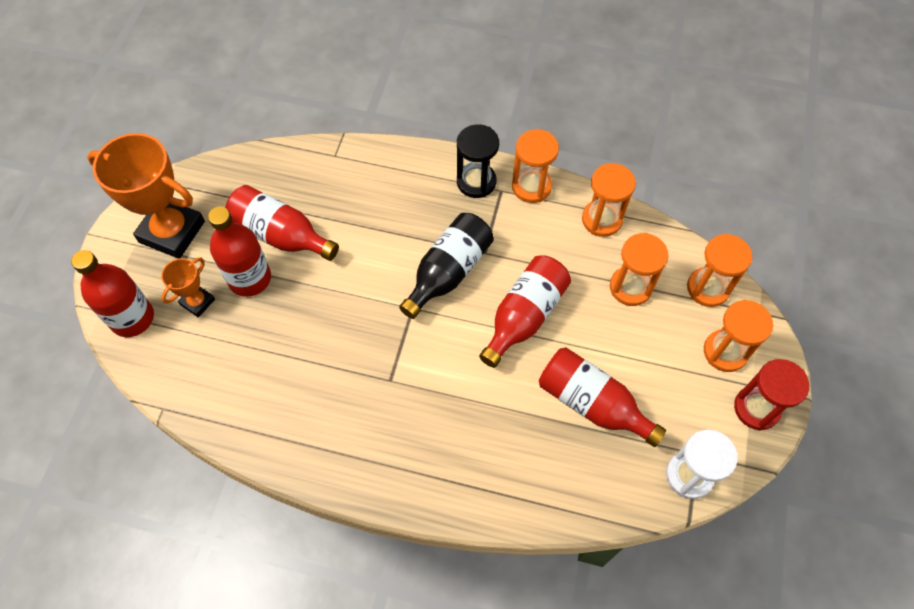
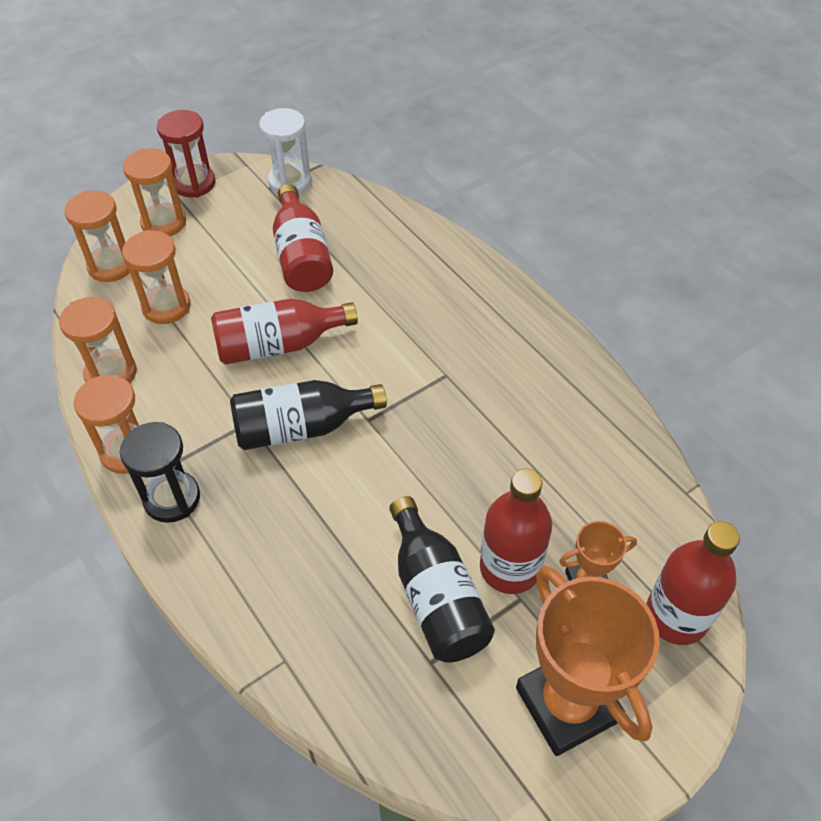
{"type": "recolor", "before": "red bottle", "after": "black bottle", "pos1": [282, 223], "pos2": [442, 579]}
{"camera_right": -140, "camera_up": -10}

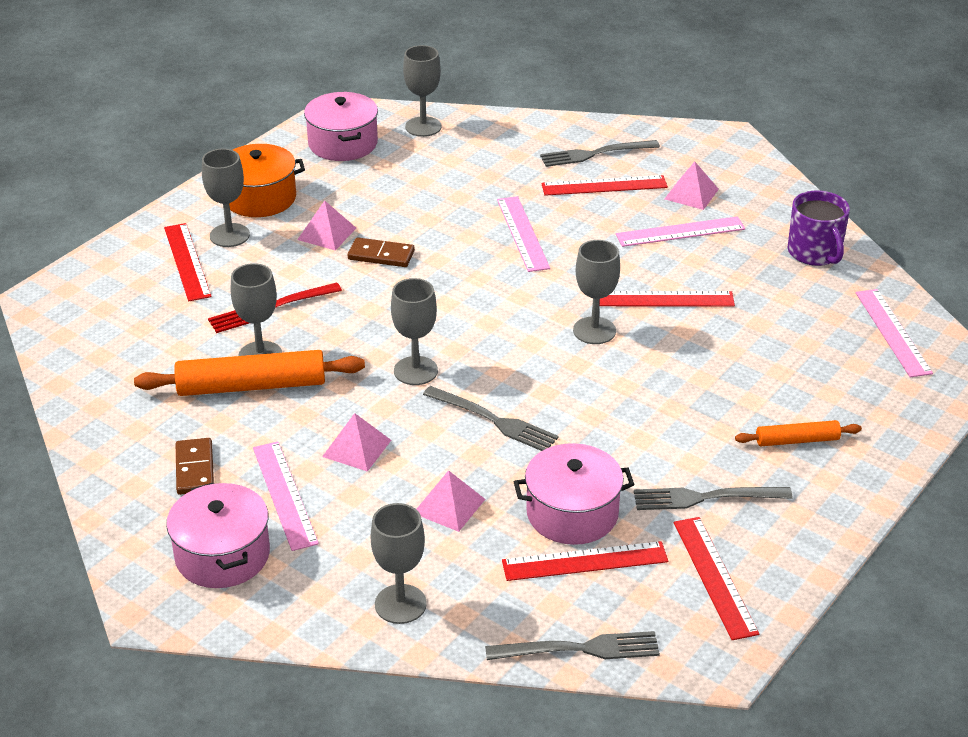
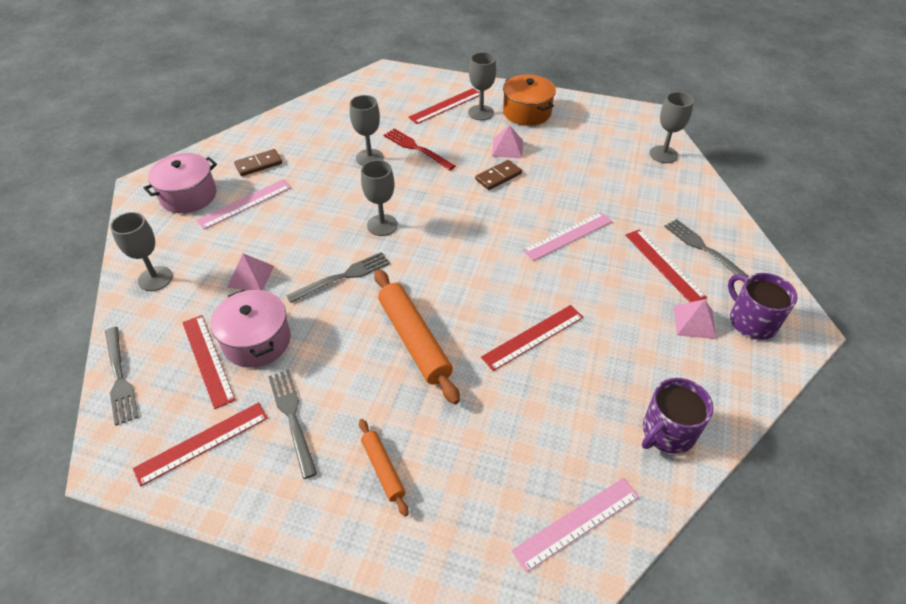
{"type": "move", "before": "orange rolling pin", "pos1": [249, 373], "pos2": [417, 337]}
{"type": "delete", "before": "pink pot", "pos1": [341, 126]}
{"type": "delete", "before": "pink pyramid", "pos1": [356, 442]}
{"type": "rotate", "before": "brown domino", "pos1": [381, 252], "pos2": [498, 175], "turn": 60}
{"type": "rotate", "before": "grey fork", "pos1": [491, 418], "pos2": [338, 277], "turn": -135}
{"type": "delete", "before": "grey goblet", "pos1": [596, 292]}
{"type": "rotate", "before": "red ruler", "pos1": [667, 298], "pos2": [532, 338], "turn": 75}
{"type": "delete", "before": "pink ruler", "pos1": [680, 231]}
{"type": "insert", "after": "purple mug", "pos2": [762, 306]}
{"camera_right": 70, "camera_up": 10}

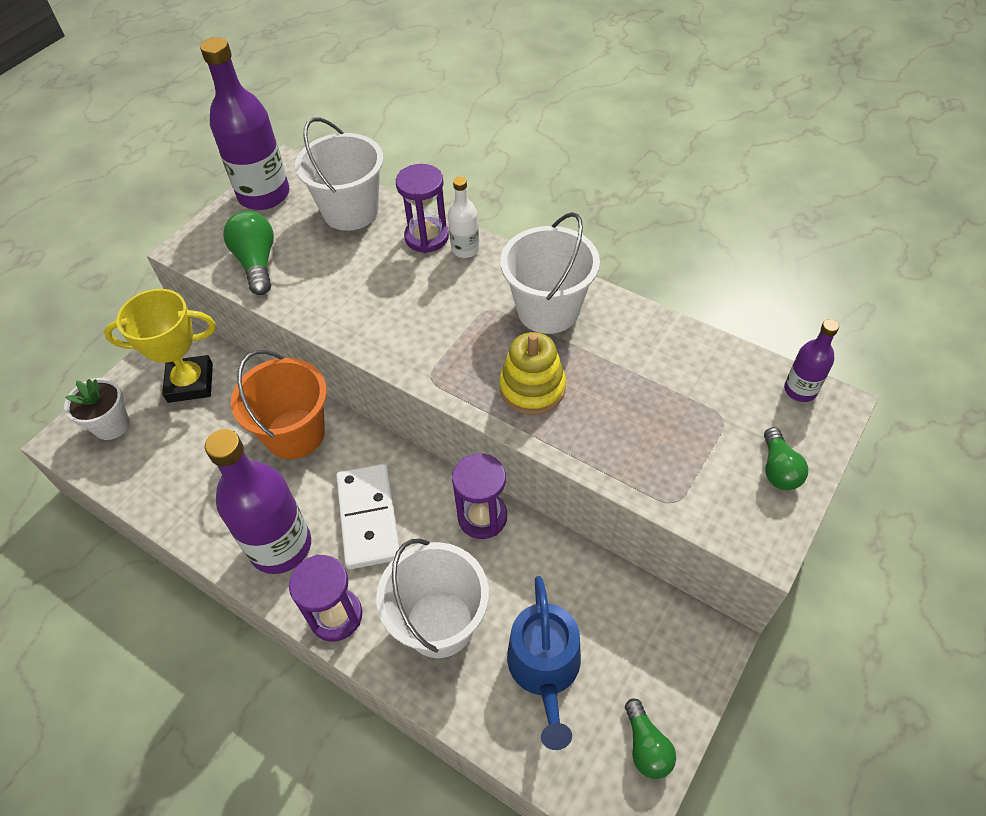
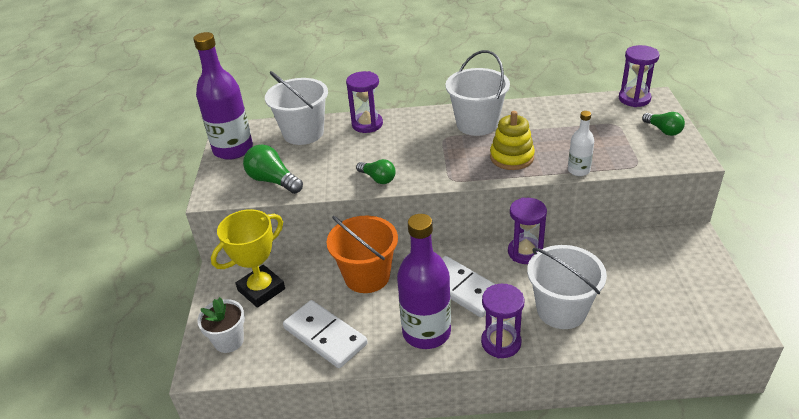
{"type": "move", "before": "white bottle", "pos1": [463, 217], "pos2": [581, 143]}
{"type": "delete", "before": "blue watering can", "pos1": [544, 663]}
{"type": "move", "before": "green light bulb", "pos1": [650, 738], "pos2": [376, 171]}
{"type": "replace", "before": "purple bottle", "after": "purple hourglass", "pos1": [811, 360], "pos2": [639, 76]}
{"type": "insert", "after": "white domino", "pos2": [325, 334]}
{"camera_right": -35, "camera_up": -15}

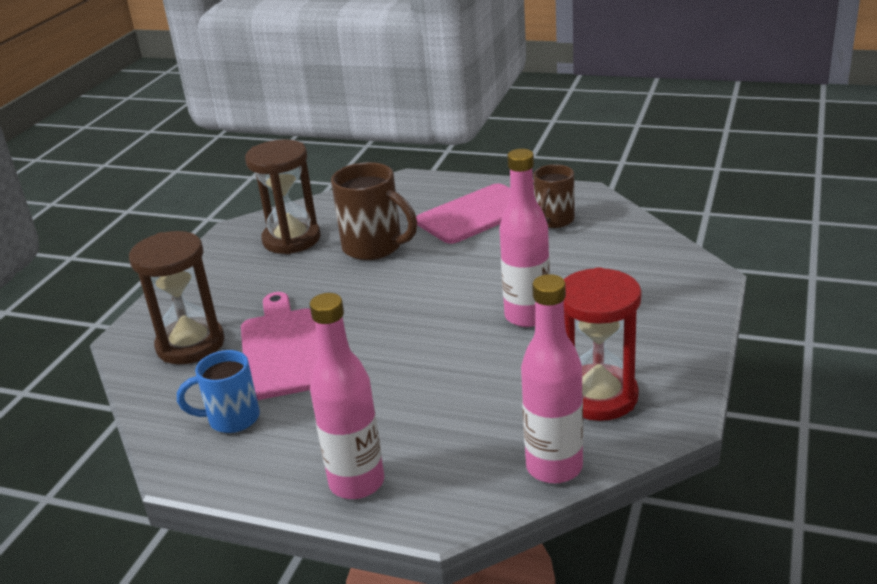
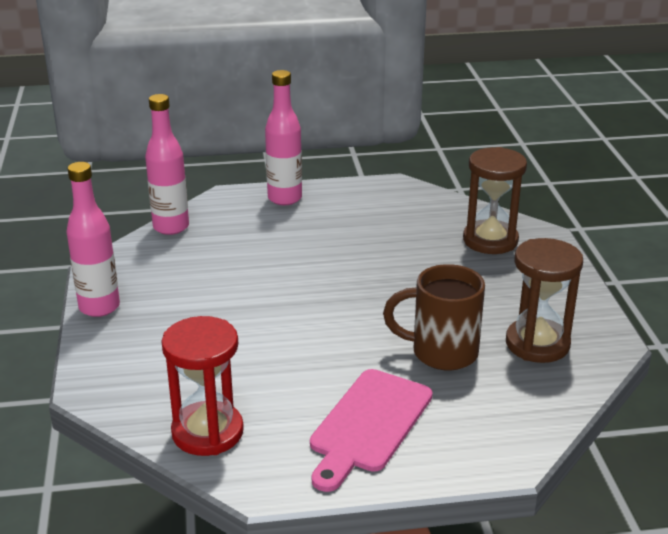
{"type": "delete", "before": "blue mug", "pos1": [218, 391]}
{"type": "delete", "before": "pink cutting board", "pos1": [280, 346]}
{"type": "move", "before": "pink bottle", "pos1": [524, 238], "pos2": [93, 239]}
{"type": "delete", "before": "brown mug", "pos1": [554, 196]}
{"type": "move", "before": "red hourglass", "pos1": [603, 344], "pos2": [202, 386]}
{"camera_right": 150, "camera_up": 0}

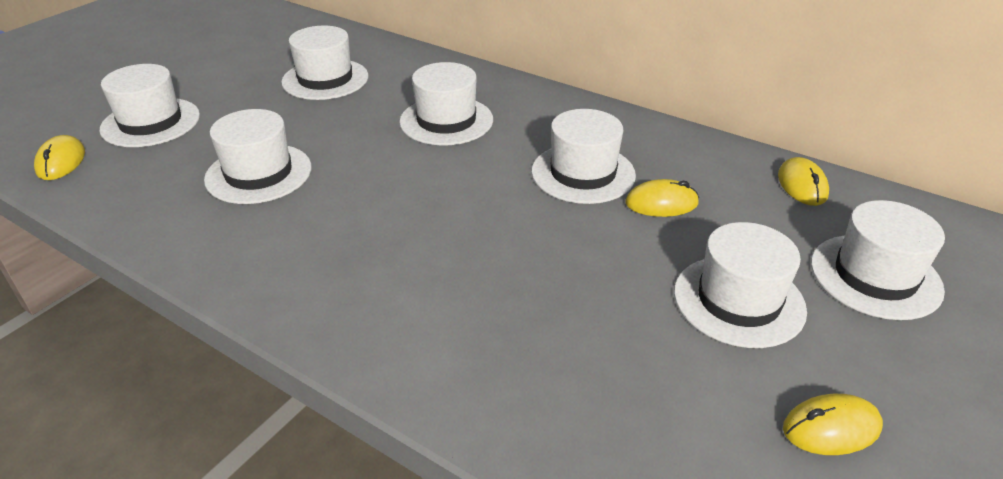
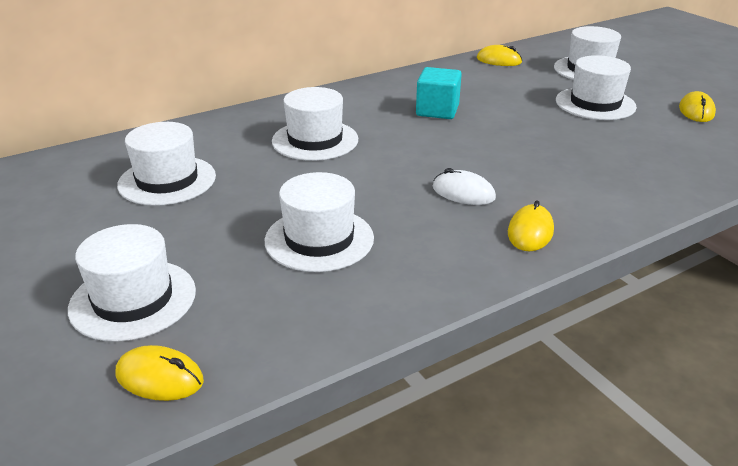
{"type": "replace", "before": "white hat", "after": "turquoise cube", "pos1": [583, 156], "pos2": [439, 93]}
{"type": "move", "before": "yellow mouse", "pos1": [662, 198], "pos2": [531, 225]}
{"type": "insert", "after": "white mouse", "pos2": [464, 186]}
{"camera_right": -65, "camera_up": -5}

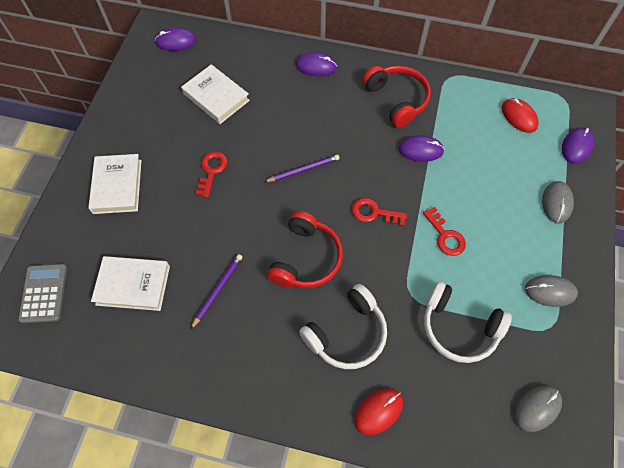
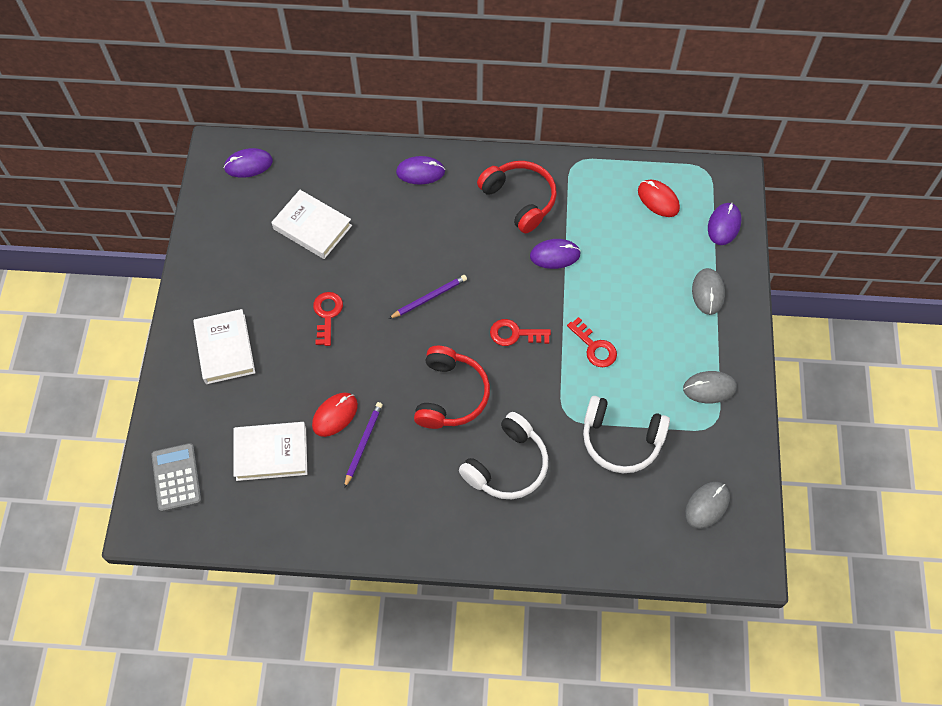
{"type": "move", "before": "red mouse", "pos1": [378, 412], "pos2": [335, 414]}
{"camera_right": -10, "camera_up": 0}

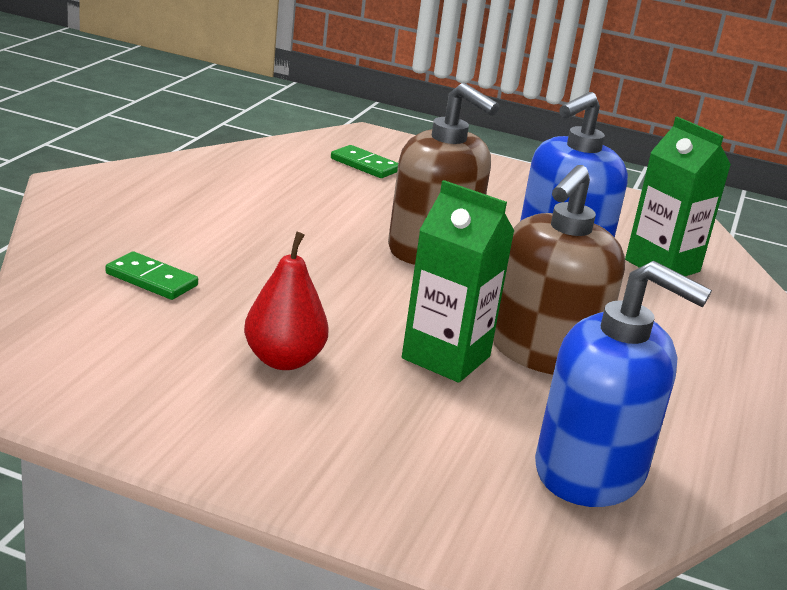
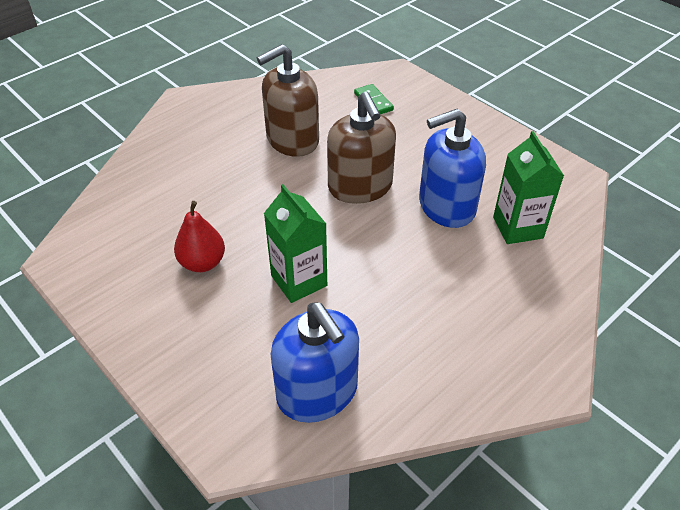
{"type": "delete", "before": "green domino", "pos1": [151, 275]}
{"type": "move", "before": "brown soap dispenser", "pos1": [559, 270], "pos2": [288, 100]}
{"camera_right": 30, "camera_up": 20}

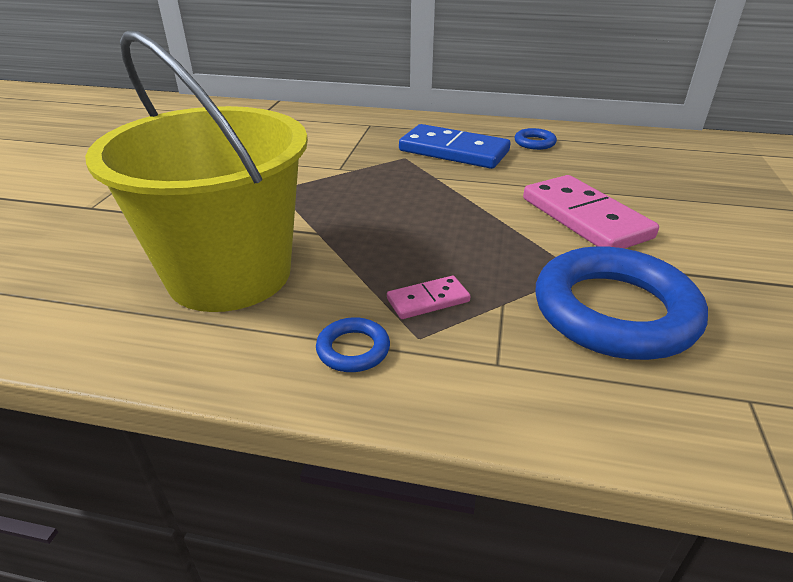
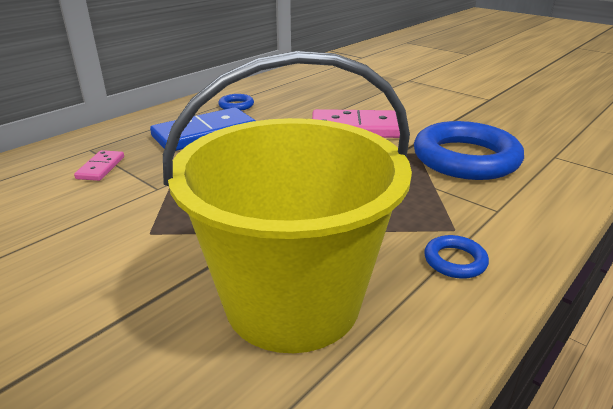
{"type": "move", "before": "pink domino", "pos1": [428, 297], "pos2": [99, 165]}
{"camera_right": -60, "camera_up": -5}

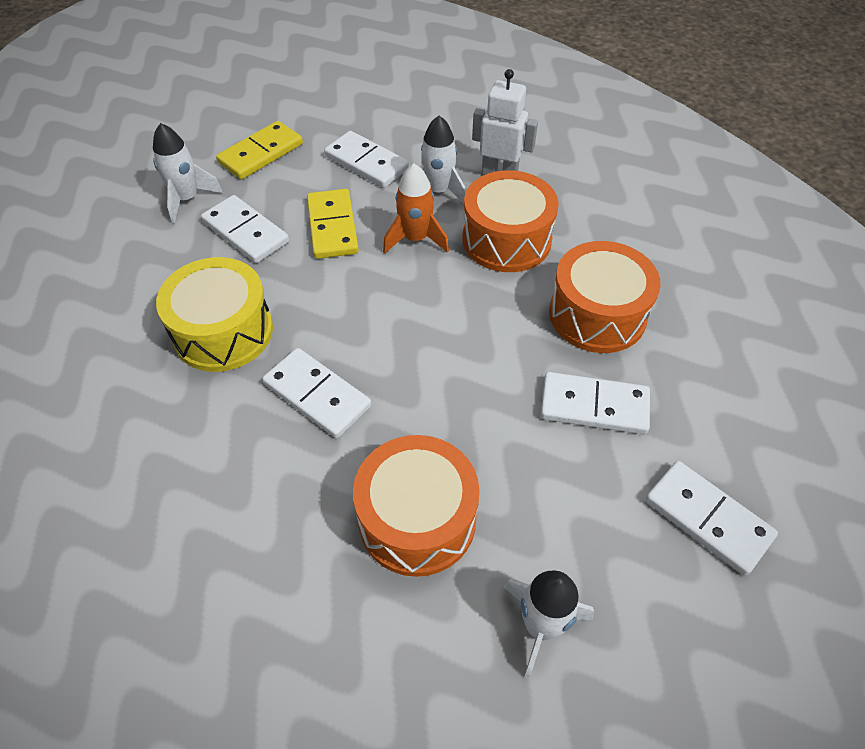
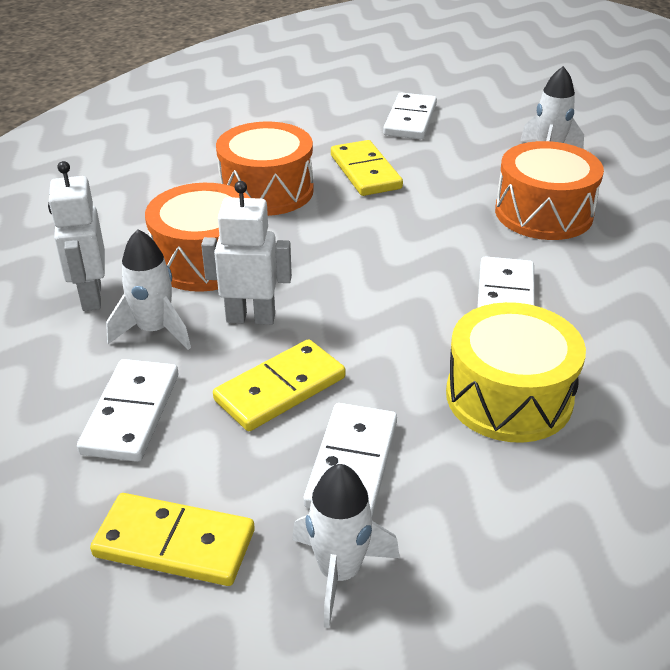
{"type": "replace", "before": "orange rocket", "after": "white robot", "pos1": [416, 209], "pos2": [246, 253]}
{"type": "recolor", "before": "white domino", "after": "yellow domino", "pos1": [595, 403], "pos2": [367, 168]}
{"camera_right": -120, "camera_up": -15}

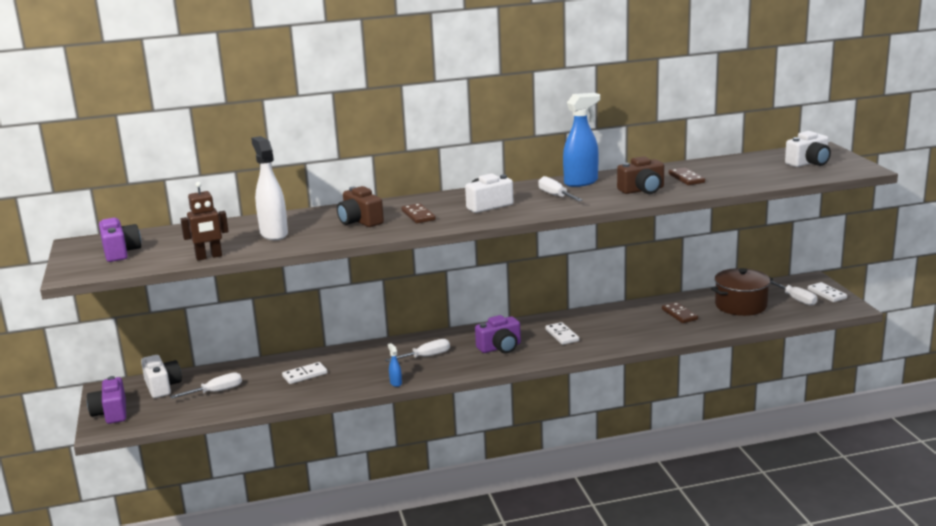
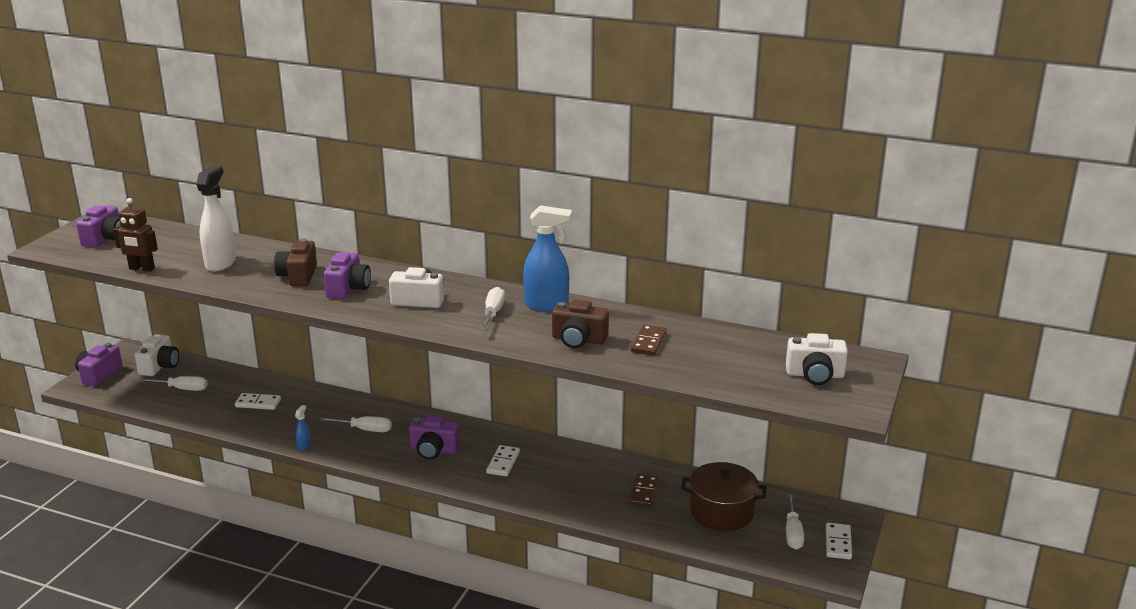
{"type": "replace", "before": "brown domino", "after": "purple camera", "pos1": [419, 213], "pos2": [347, 275]}
{"camera_right": 35, "camera_up": 5}

